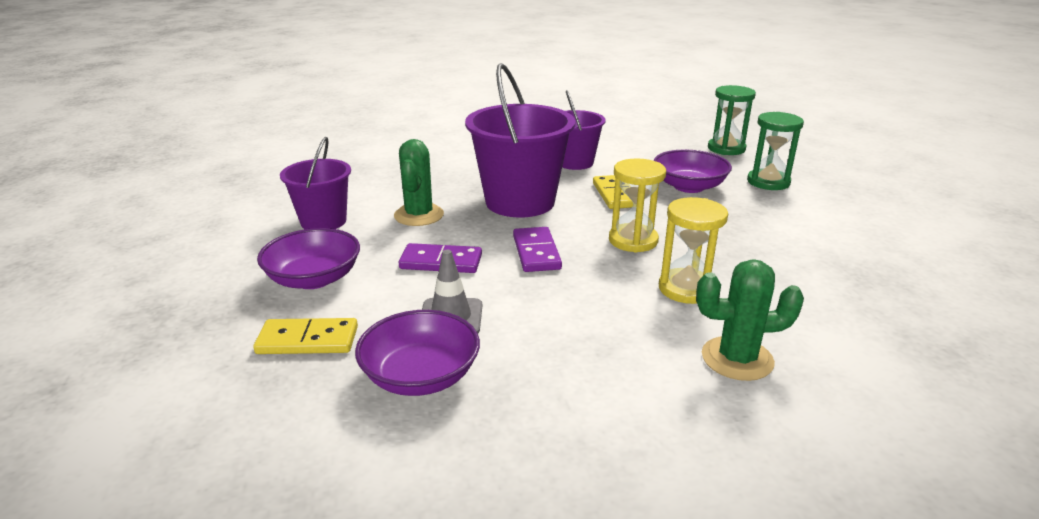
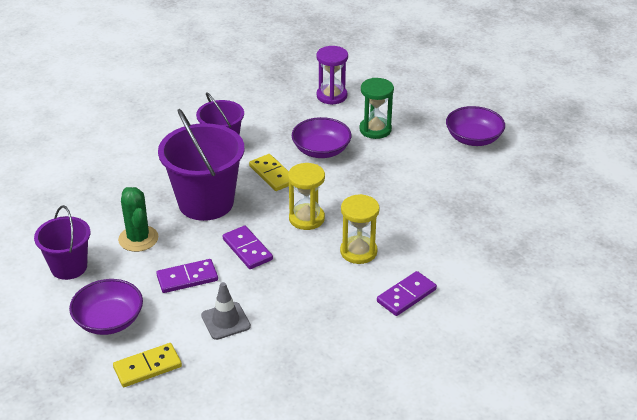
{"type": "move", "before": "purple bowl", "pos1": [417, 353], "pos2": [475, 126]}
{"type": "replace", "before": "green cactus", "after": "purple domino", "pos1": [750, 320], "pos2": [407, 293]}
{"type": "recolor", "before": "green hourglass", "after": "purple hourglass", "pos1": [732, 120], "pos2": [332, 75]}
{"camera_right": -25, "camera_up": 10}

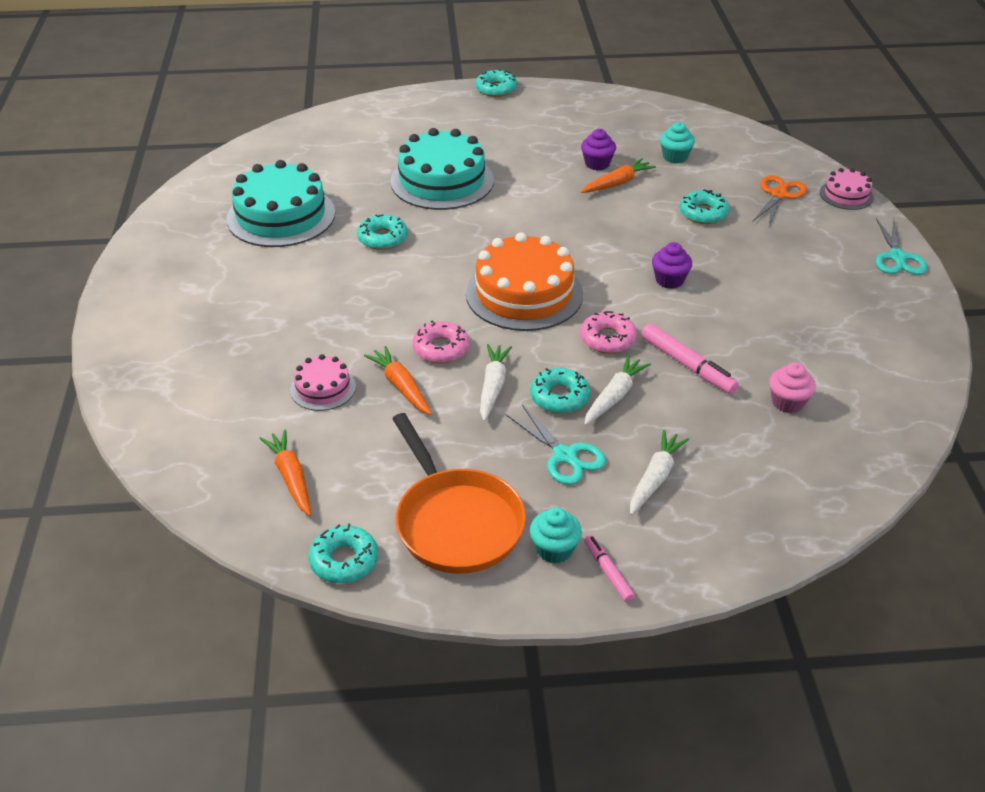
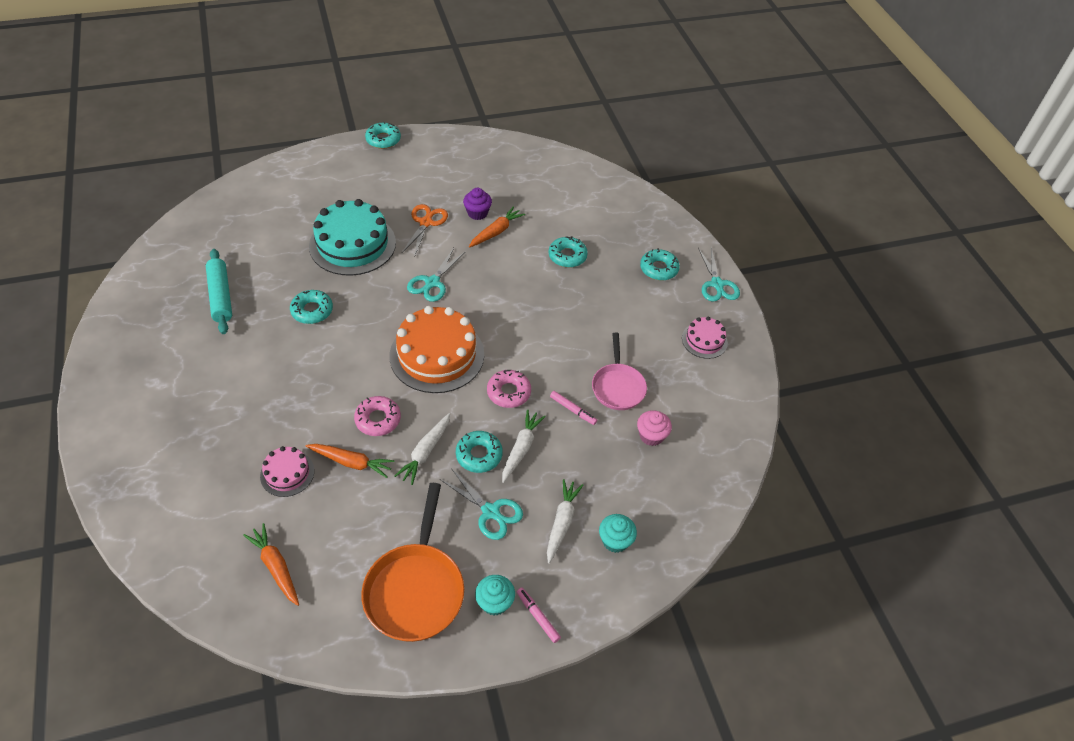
{"type": "replace", "before": "turquoise cake", "after": "turquoise rolling pin", "pos1": [280, 203], "pos2": [219, 291]}
{"type": "move", "before": "turquoise donut", "pos1": [343, 553], "pos2": [660, 264]}
{"type": "rotate", "before": "orange carrot", "pos1": [398, 380], "pos2": [350, 461], "turn": 150}
{"type": "rotate", "before": "orange pan", "pos1": [459, 493], "pos2": [412, 562], "turn": 45}
{"type": "rotate", "before": "white carrot", "pos1": [496, 382], "pos2": [422, 449], "turn": -150}
{"type": "resize", "before": "pink marker", "pos1": [690, 359], "pos2": [573, 408], "scale": 0.6}
{"type": "delete", "before": "purple cupcake", "pos1": [672, 265]}
{"type": "move", "before": "turquoise cupcake", "pos1": [677, 143], "pos2": [618, 533]}
{"type": "move", "before": "orange scissors", "pos1": [779, 200], "pos2": [425, 230]}
{"type": "move", "before": "pink cake", "pos1": [847, 189], "pos2": [705, 338]}
{"type": "insert", "after": "turquoise scissors", "pos2": [436, 275]}
{"type": "insert", "after": "pink pan", "pos2": [619, 371]}
{"camera_right": -15, "camera_up": 10}

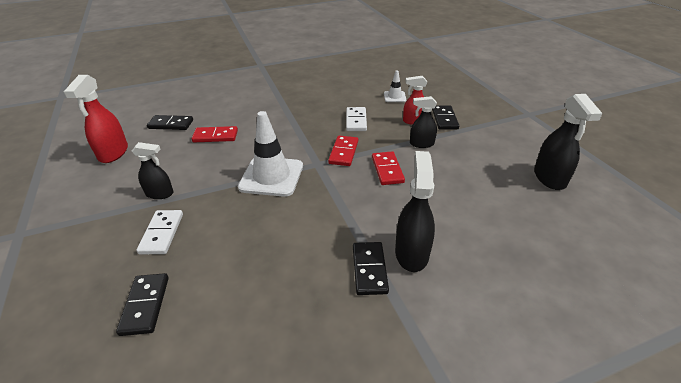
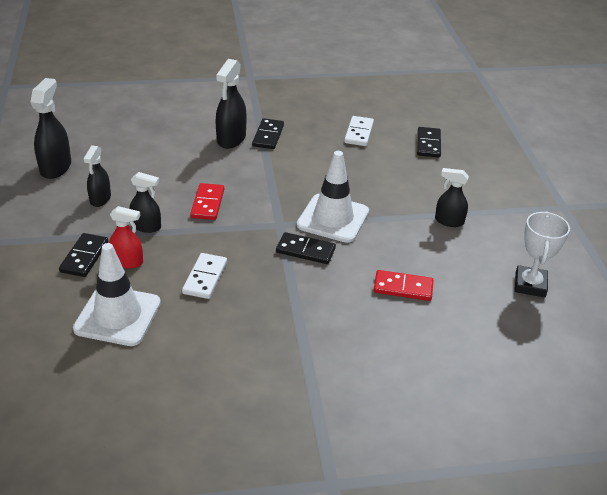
{"type": "replace", "before": "red spray bottle", "after": "white trophy", "pos1": [96, 119], "pos2": [542, 254]}
{"type": "move", "before": "white domino", "pos1": [159, 232], "pos2": [359, 131]}
{"type": "move", "before": "black domino", "pos1": [170, 122], "pos2": [306, 248]}
{"type": "delete", "before": "red domino", "pos1": [343, 151]}
{"type": "resize", "before": "white traffic cone", "pos1": [395, 86], "pos2": [117, 294], "scale": 2.0}
{"type": "insert", "after": "black spray bottle", "pos2": [97, 176]}
{"camera_right": -170, "camera_up": 0}

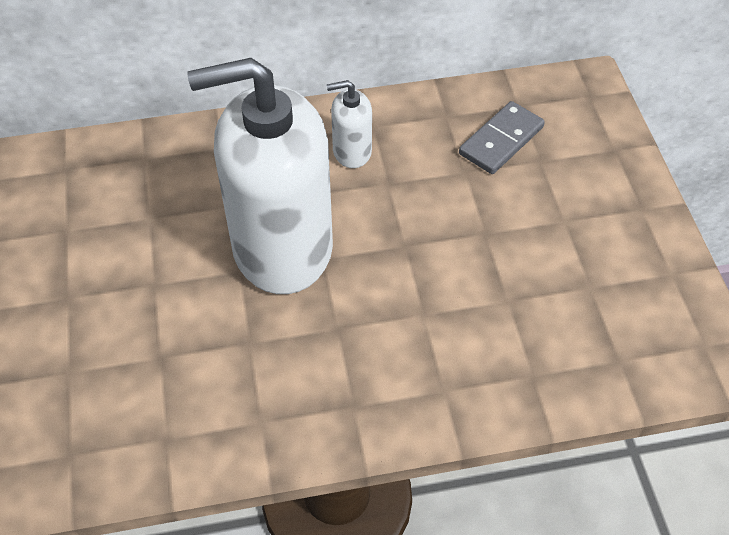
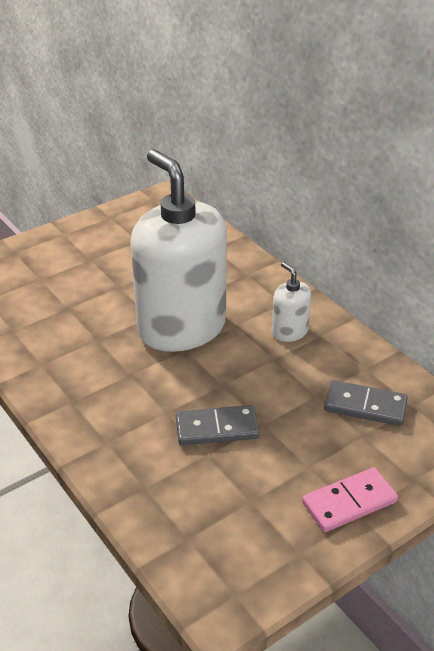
{"type": "insert", "after": "grey domino", "pos2": [218, 425]}
{"type": "insert", "after": "pink domino", "pos2": [350, 499]}
{"camera_right": 65, "camera_up": -15}

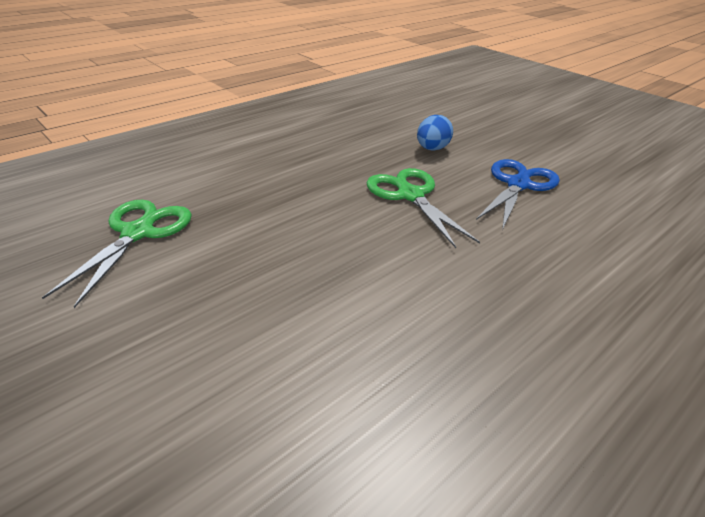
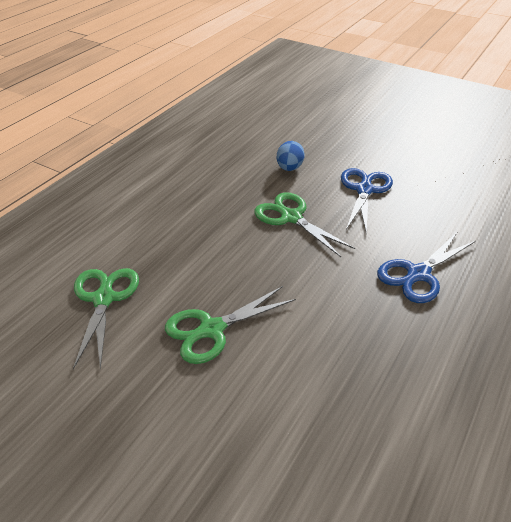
{"type": "insert", "after": "green scissors", "pos2": [230, 325]}
{"type": "insert", "after": "blue scissors", "pos2": [426, 268]}
{"camera_right": -15, "camera_up": 5}

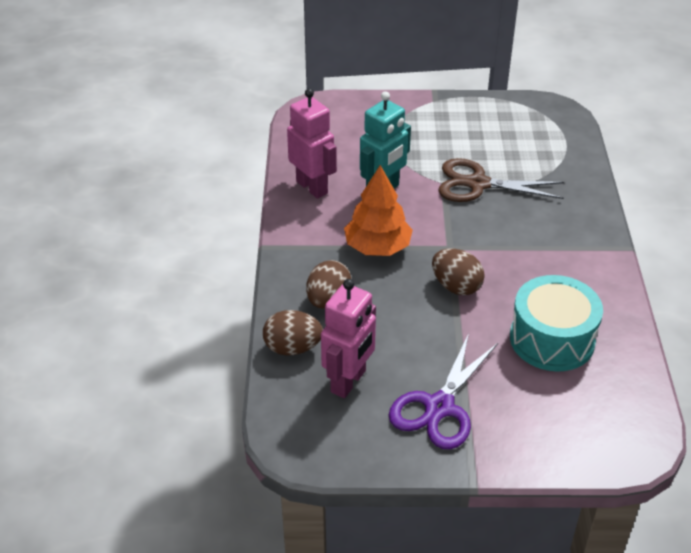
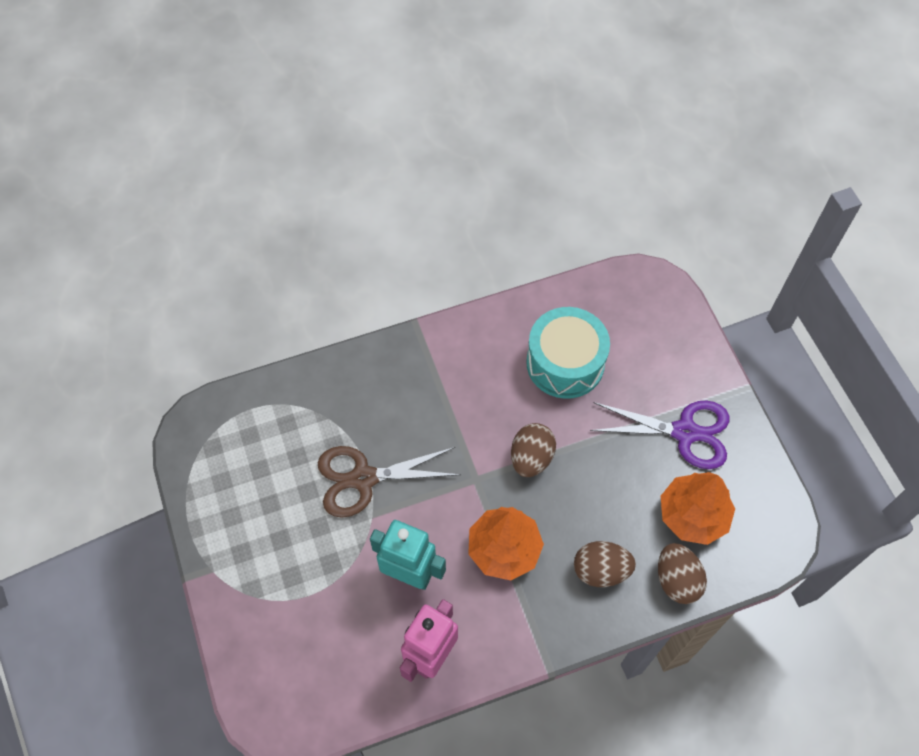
{"type": "replace", "before": "pink robot", "after": "orange tree", "pos1": [348, 338], "pos2": [698, 508]}
{"type": "rotate", "before": "brown scissors", "pos1": [501, 180], "pos2": [389, 482], "turn": 90}
{"camera_right": -110, "camera_up": 20}

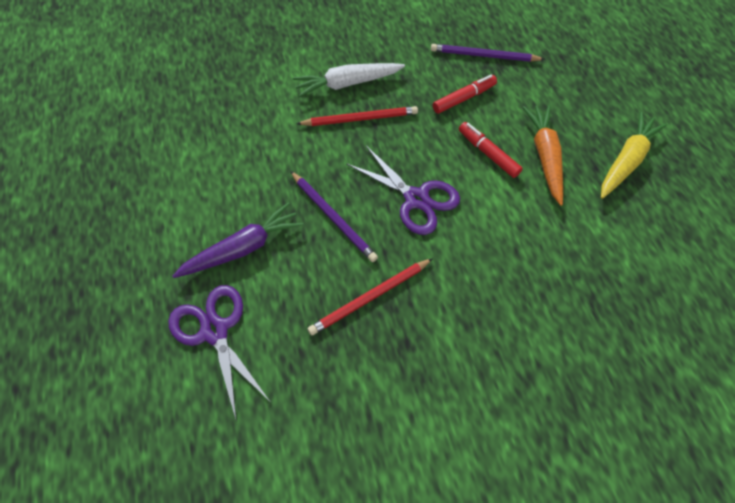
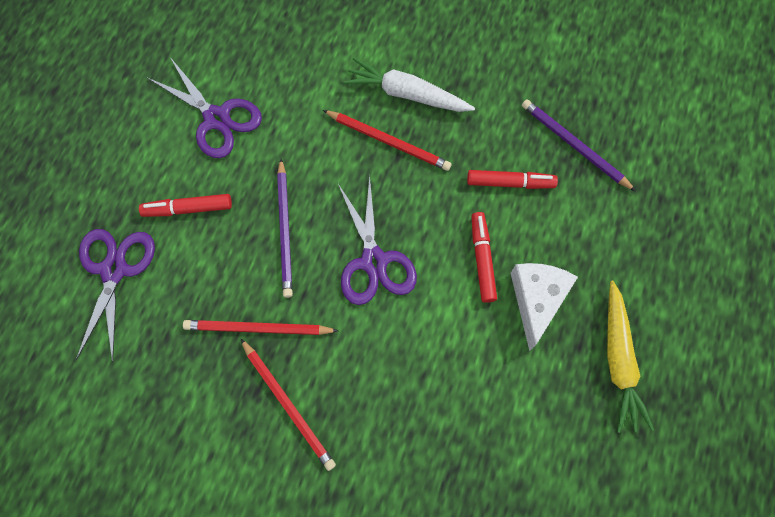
{"type": "replace", "before": "purple carrot", "after": "red marker", "pos1": [237, 240], "pos2": [185, 205]}
{"type": "replace", "before": "orange carrot", "after": "white cheese", "pos1": [542, 155], "pos2": [544, 307]}
{"type": "rotate", "before": "yellow carrot", "pos1": [634, 155], "pos2": [630, 357], "turn": 105}
{"type": "insert", "after": "purple scissors", "pos2": [205, 107]}
{"type": "insert", "after": "red pencil", "pos2": [288, 404]}
{"camera_right": 35, "camera_up": 10}

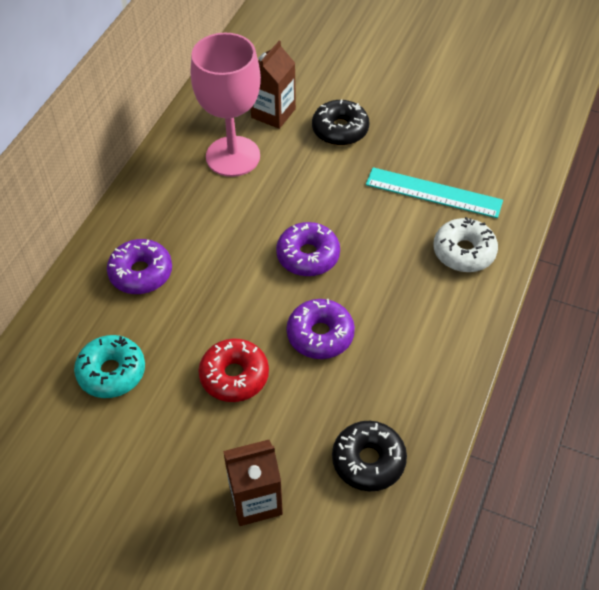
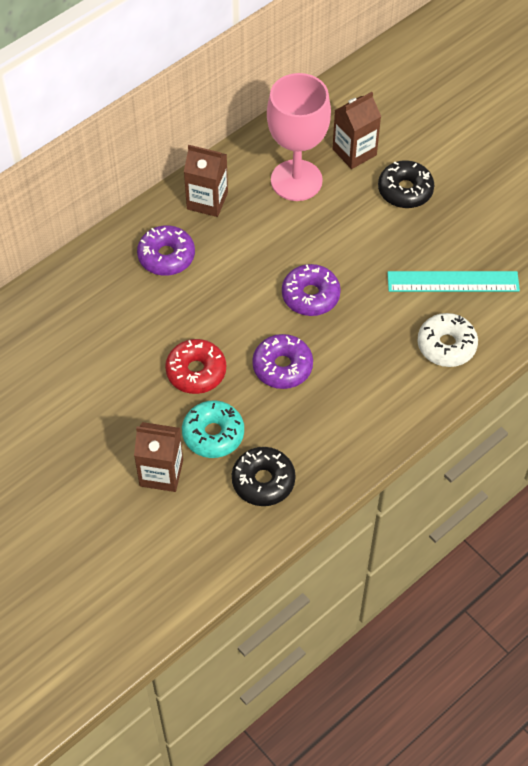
{"type": "move", "before": "turquoise donut", "pos1": [109, 366], "pos2": [213, 429]}
{"type": "rotate", "before": "turquoise ruler", "pos1": [434, 192], "pos2": [453, 281], "turn": -45}
{"type": "insert", "after": "brown carton", "pos2": [206, 181]}
{"camera_right": 25, "camera_up": 5}

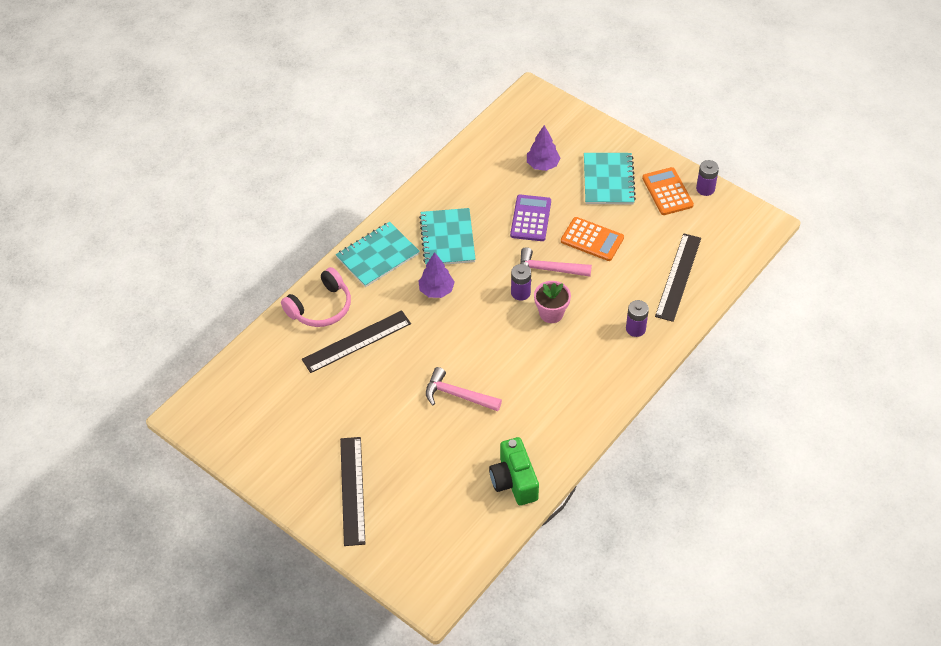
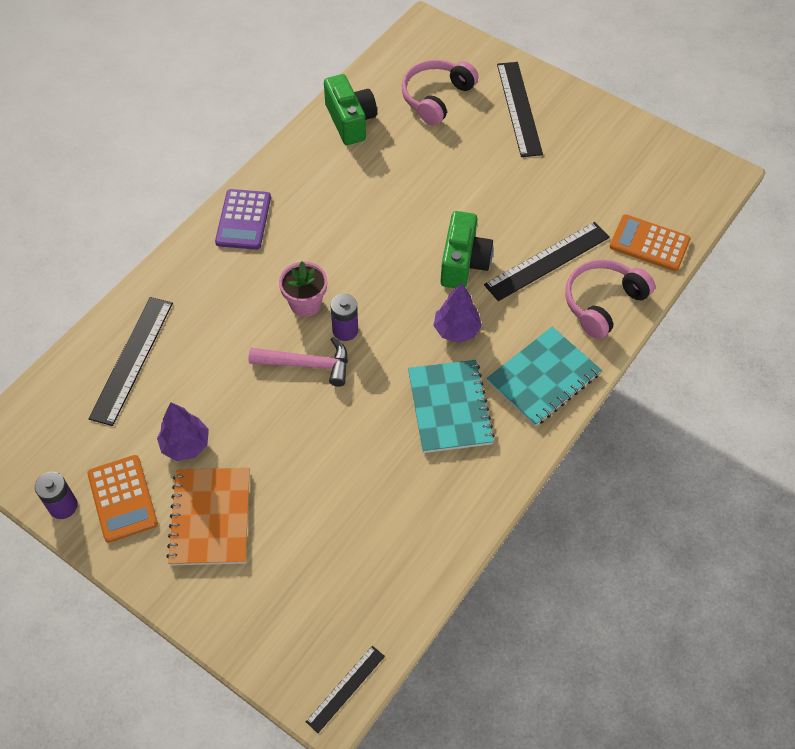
{"type": "delete", "before": "pink hammer", "pos1": [464, 389]}
{"type": "move", "before": "purple calculator", "pos1": [530, 218], "pos2": [243, 219]}
{"type": "move", "before": "purple tree", "pos1": [543, 148], "pos2": [183, 431]}
{"type": "move", "before": "orange calculator", "pos1": [592, 239], "pos2": [650, 242]}
{"type": "recolor", "before": "turquoise notebook", "after": "orange notebook", "pos1": [610, 178], "pos2": [208, 516]}
{"type": "delete", "before": "purple battery", "pos1": [637, 318]}
{"type": "insert", "after": "black ruler", "pos2": [345, 689]}
{"type": "insert", "after": "pink headphones", "pos2": [440, 93]}
{"type": "insert", "after": "green camera", "pos2": [466, 249]}
{"camera_right": 175, "camera_up": 5}

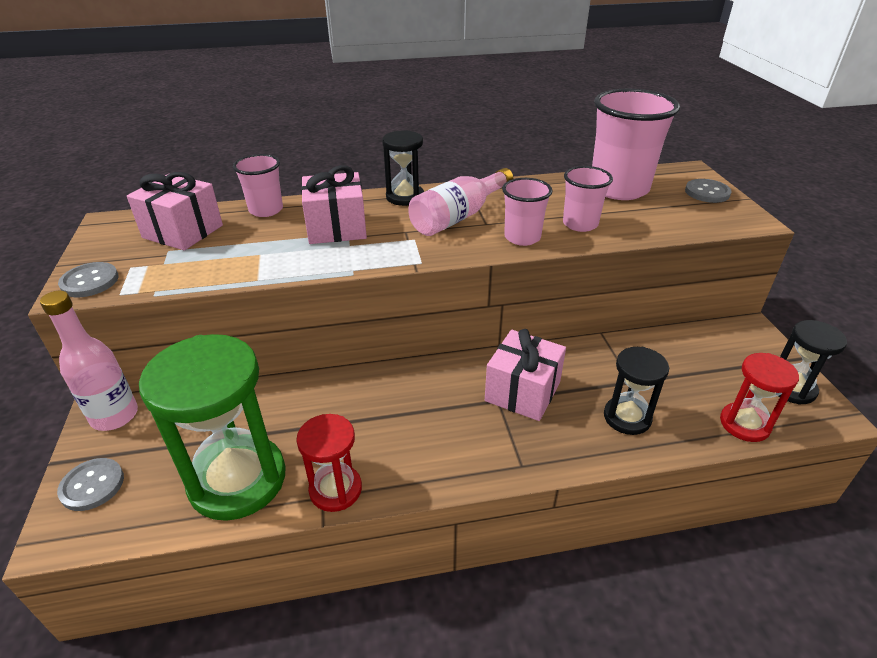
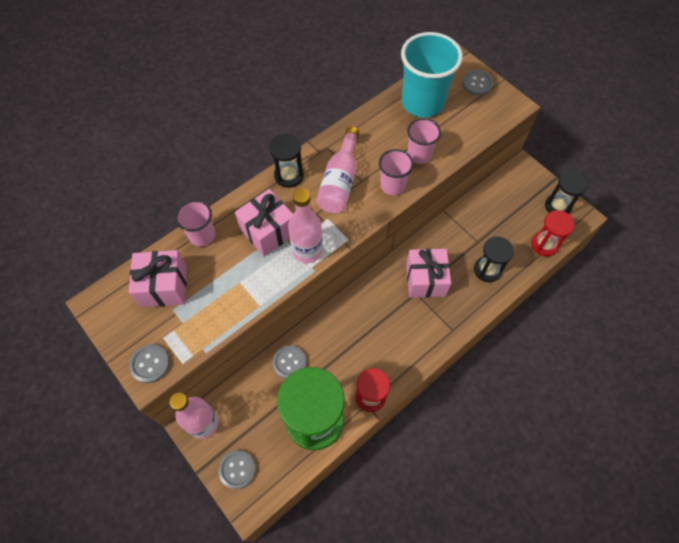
{"type": "recolor", "before": "pink cup", "after": "turquoise cup", "pos1": [636, 144], "pos2": [432, 75]}
{"type": "insert", "after": "grey button", "pos2": [289, 362]}
{"type": "insert", "after": "pink bottle", "pos2": [305, 225]}
{"camera_right": -30, "camera_up": 25}

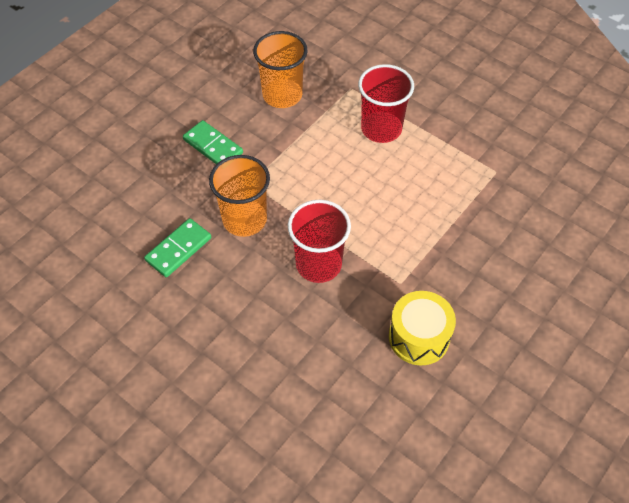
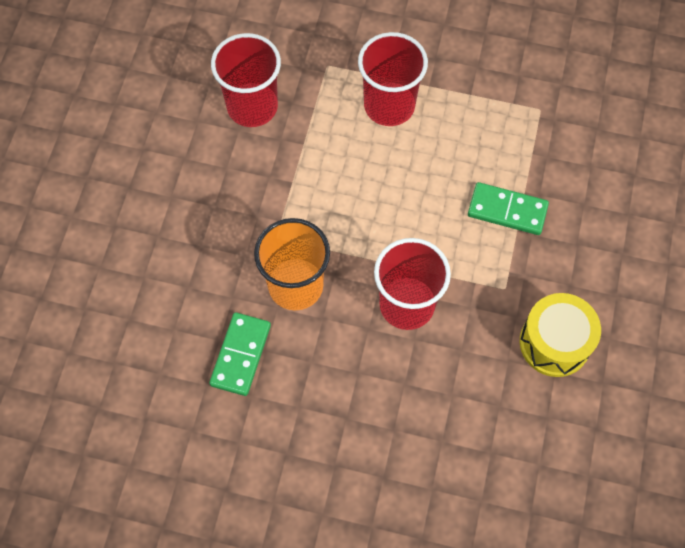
{"type": "move", "before": "green domino", "pos1": [213, 142], "pos2": [508, 208]}
{"type": "recolor", "before": "orange cup", "after": "red cup", "pos1": [280, 69], "pos2": [246, 80]}
{"camera_right": -25, "camera_up": 10}

